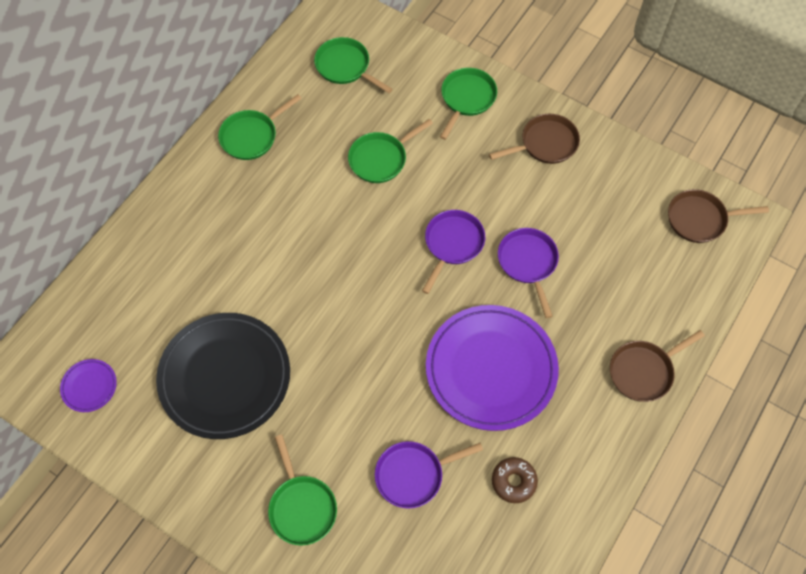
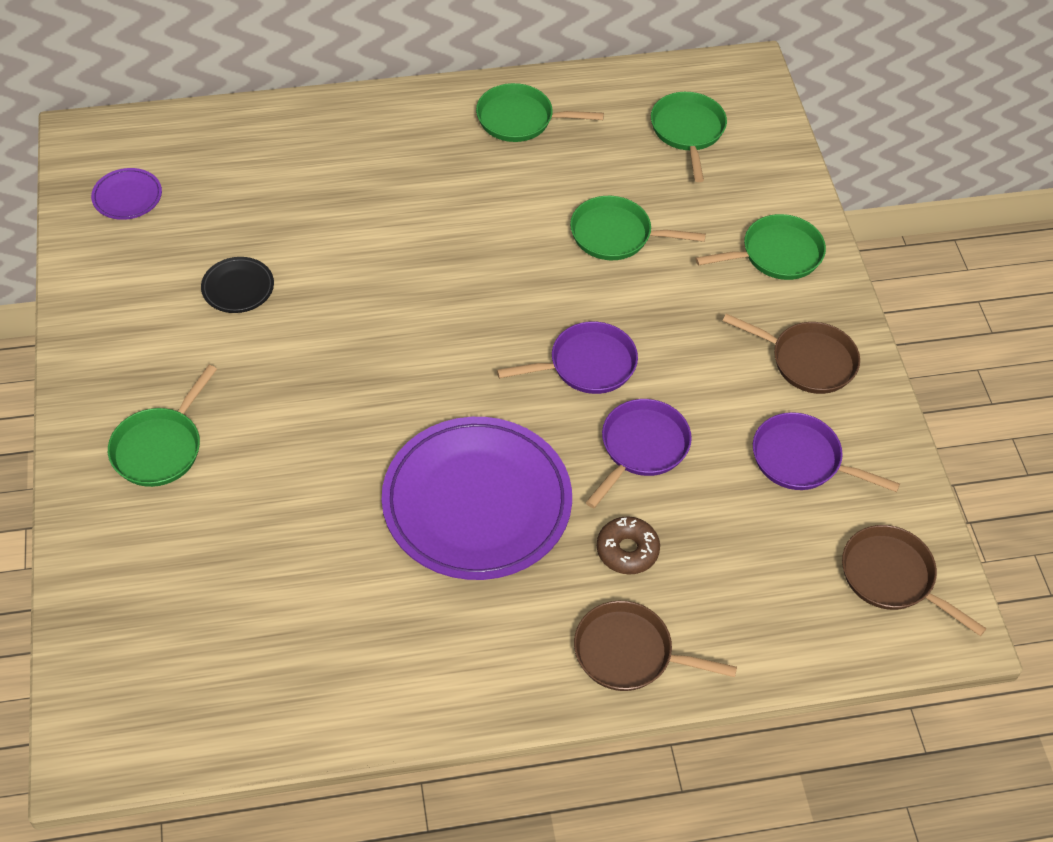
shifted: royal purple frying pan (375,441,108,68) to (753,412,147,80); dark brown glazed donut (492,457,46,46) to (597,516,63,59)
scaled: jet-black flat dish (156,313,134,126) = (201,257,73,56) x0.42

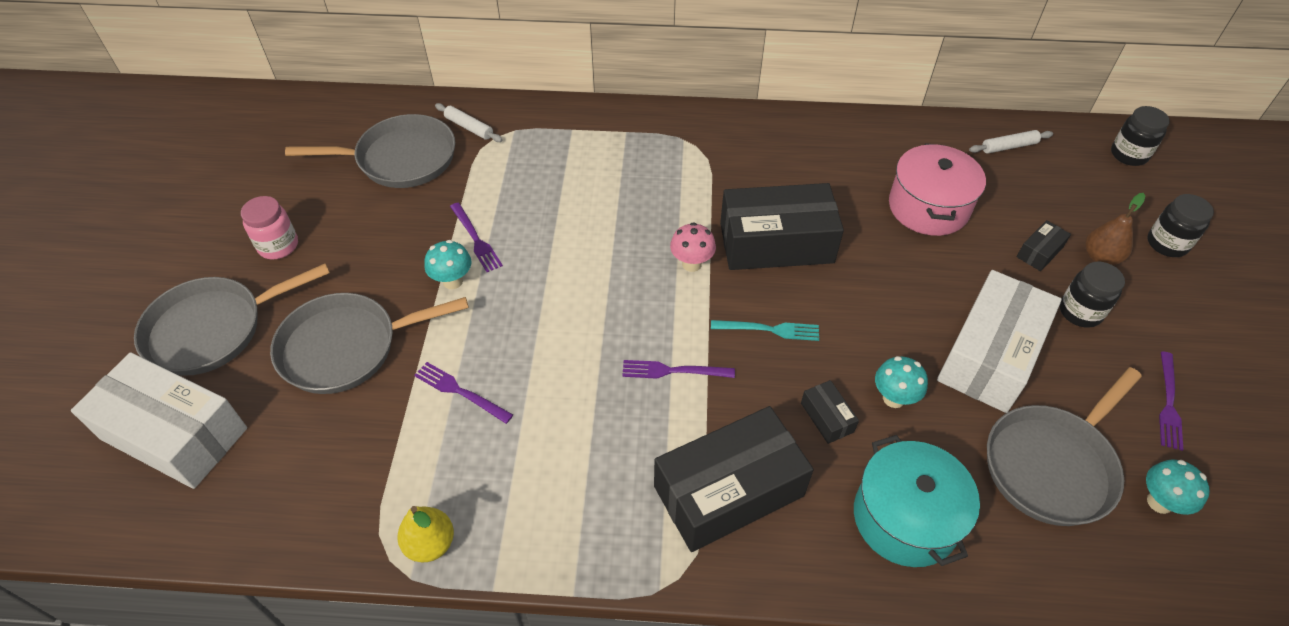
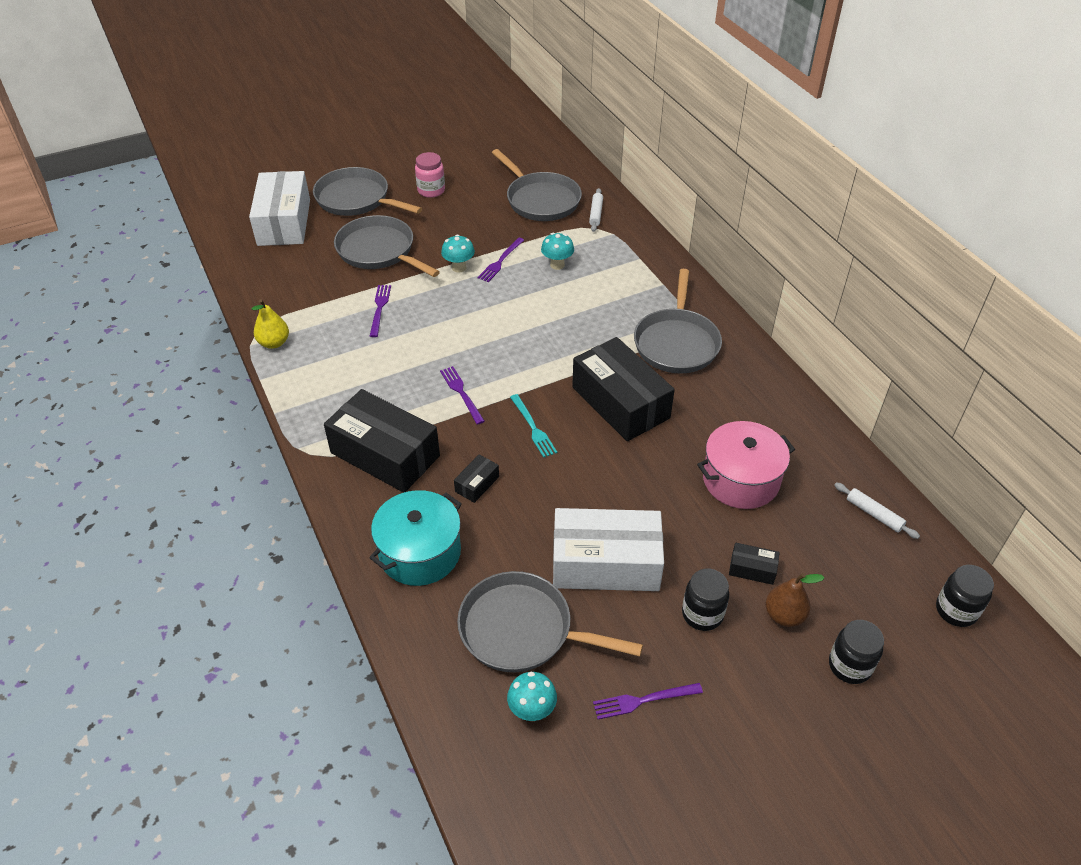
gone: rosy fungus (670,222,46,50)
new: gray frying pan (634,269,88,105)
shifted: turquoise fungus (875,356,53,52) to (541,233,33,37)

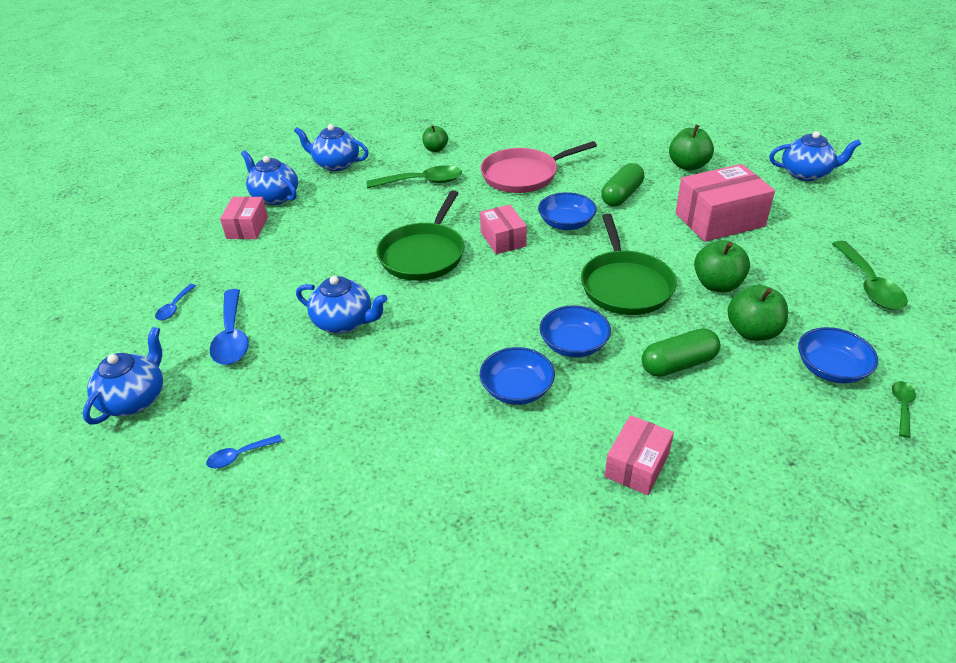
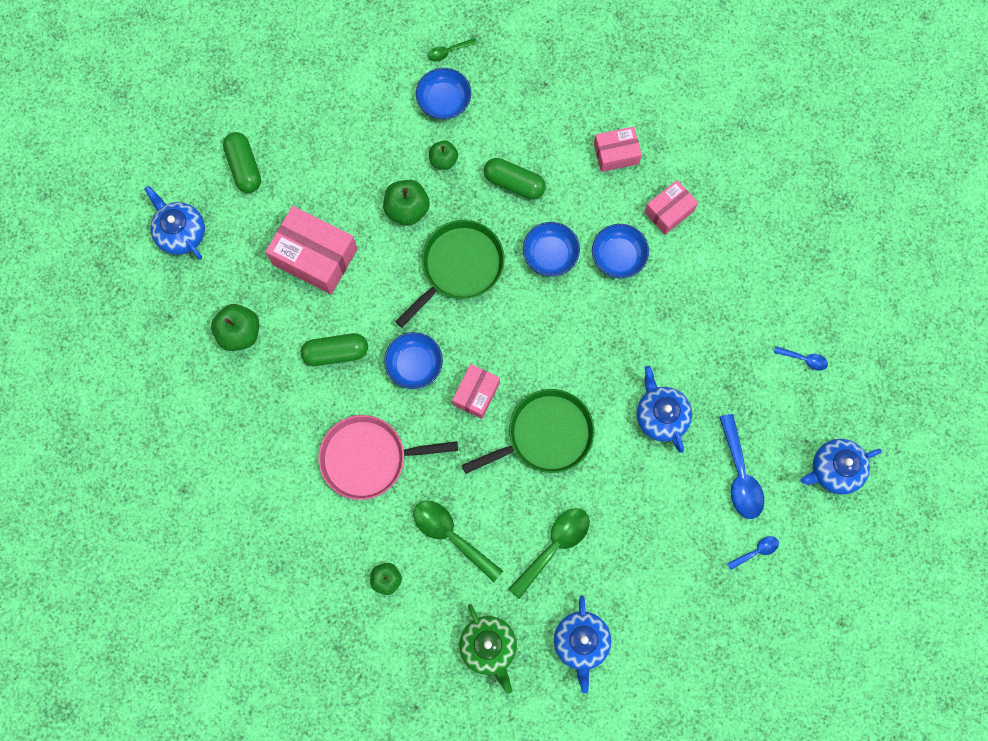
new: leaf-green pill shape (223,132,38,61)
shifted: rosy package (220,196,48,43) to (645,180,53,55); leaf-green teaspoon (832,241,75,69) to (508,508,82,91)
repainted: blue tea pot (294,124,75,47) to leaf-green tea pot (459,604,58,90)
rotated: blue teaspoon (210,289,39,76) = (719,414,46,105) 135 degrees clockwise; rosy frying pan (480,141,117,52) = (318,415,140,85) 150 degrees clockwise
scaled: leaf-green apple fruit (727,285,61,56) = (429,141,29,29) x0.64

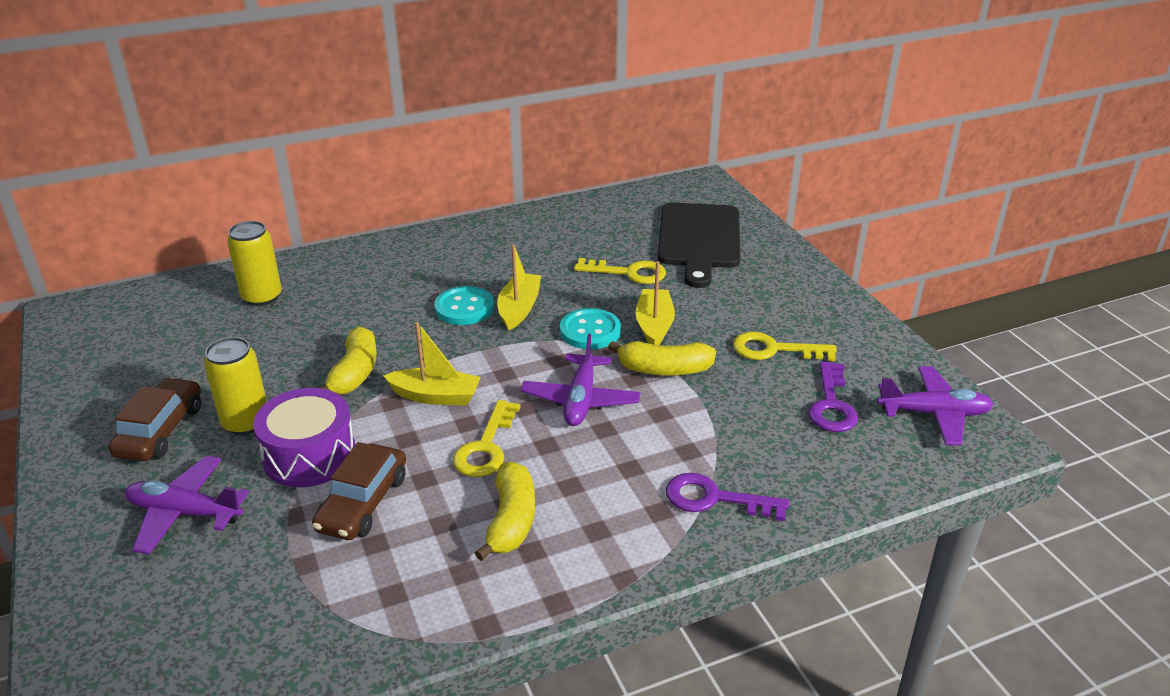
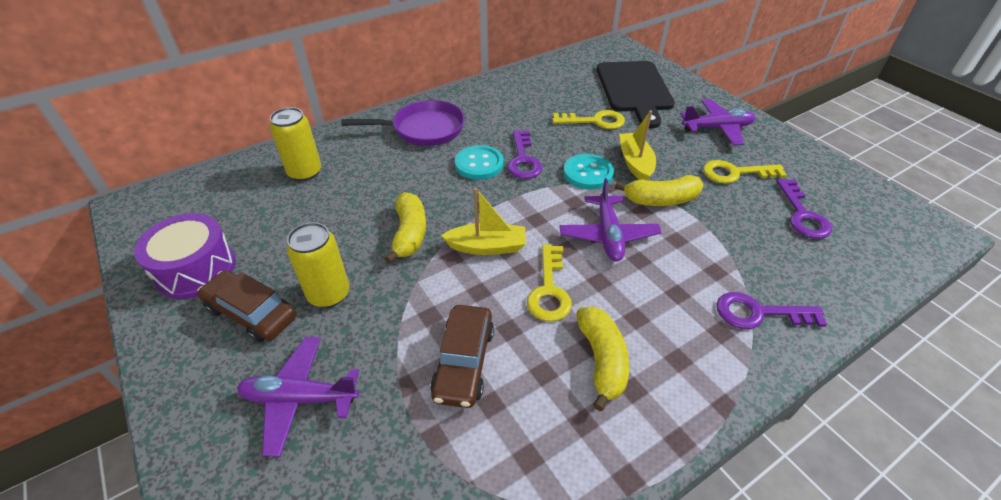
new: royal purple frying pan (341,100,124,46)
shifted: royal purple drum (253,388,102,99) to (134,213,102,86); royal purple plane (877,366,116,79) to (680,99,75,47)
swapped: yellow boat (497,245,44,85) to royal purple door key (507,130,35,49)
rotated: dark brown car (108,377,93,84) = (197,270,99,73) 60 degrees counterclockwise

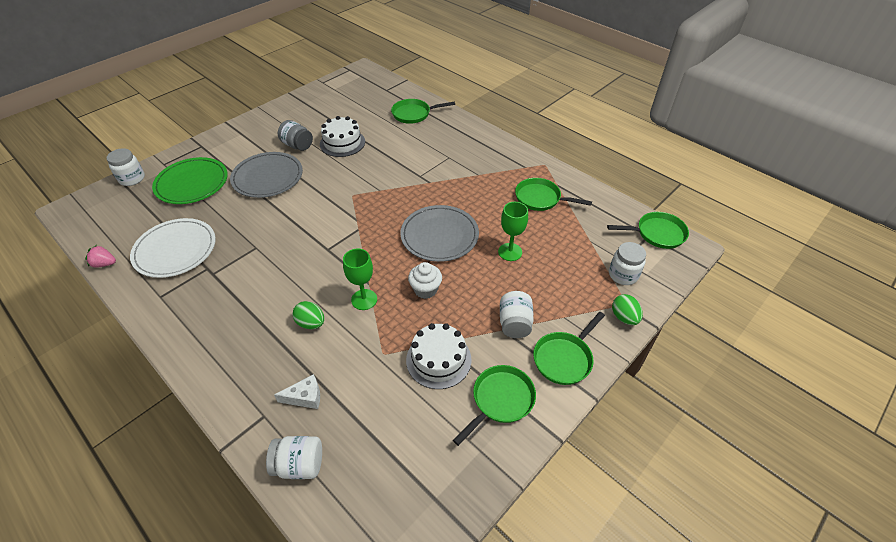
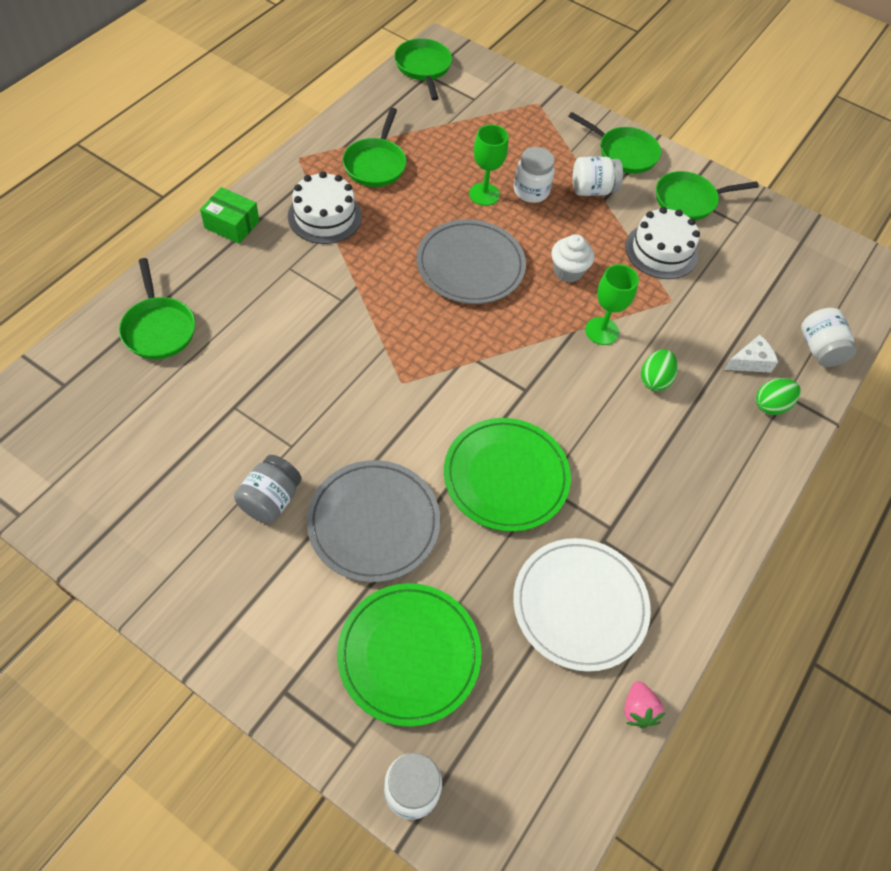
new: leaf-green package (200,187,59,57); leaf-green flat dish (444,418,127,114)
shifted: snow-white layer cake (320,116,45,41) to (288,171,74,73); snow-white jam jar (609,242,37,43) to (514,147,41,56); leaf-green toy egg (612,294,31,31) to (756,378,45,37)
rotated: snow-white cheese (274,374,46,35) = (724,335,54,38) 90 degrees clockwise; leaf-green frying pan (453,365,83,81) = (656,171,103,50) 45 degrees counterclockwise

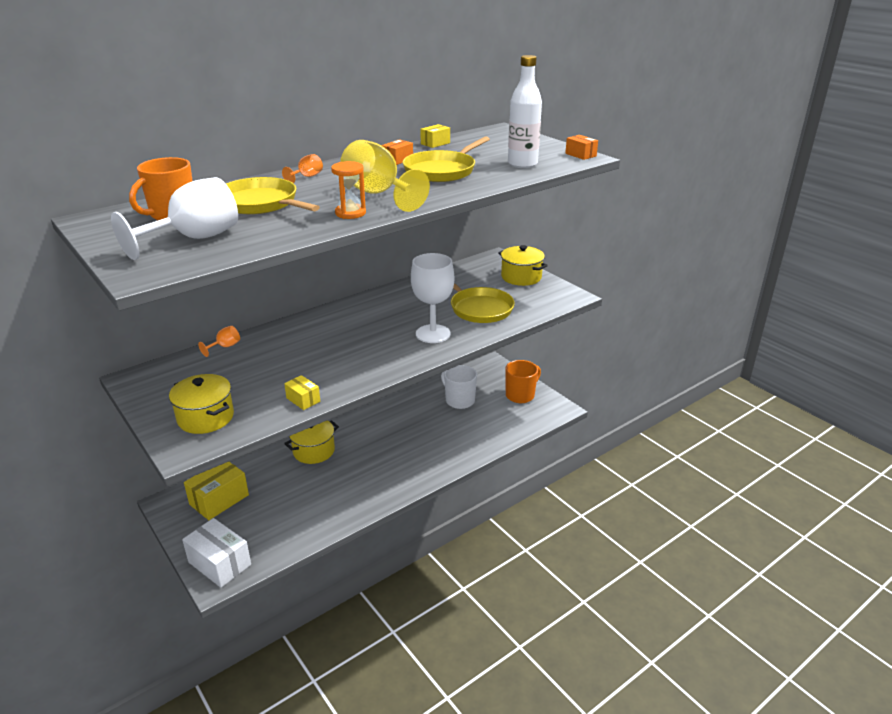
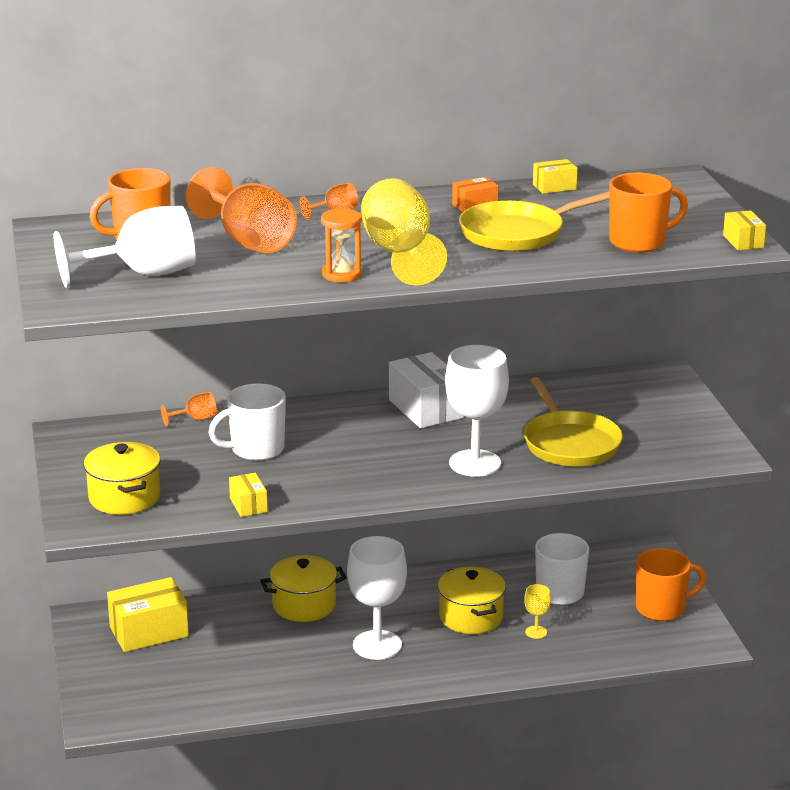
new: snow-white mug (208,383,78,78); snow-white wine glass (347,536,60,124); yellow wine glass (524,584,27,55)
shifted: snow-white package (182,518,69,70) to (389,352,75,76); yellow stockpot (498,245,50,41) to (438,567,68,67)
swapped: yellow frying pan (226,177,94,38) to orange-coloured wine glass (186,167,111,86); snow-white drink bottle (508,55,34,113) to orange-coloured mug (609,173,79,79)
repainted: orange-coloured package (565,135,33,25) to yellow package (723,210,43,40)

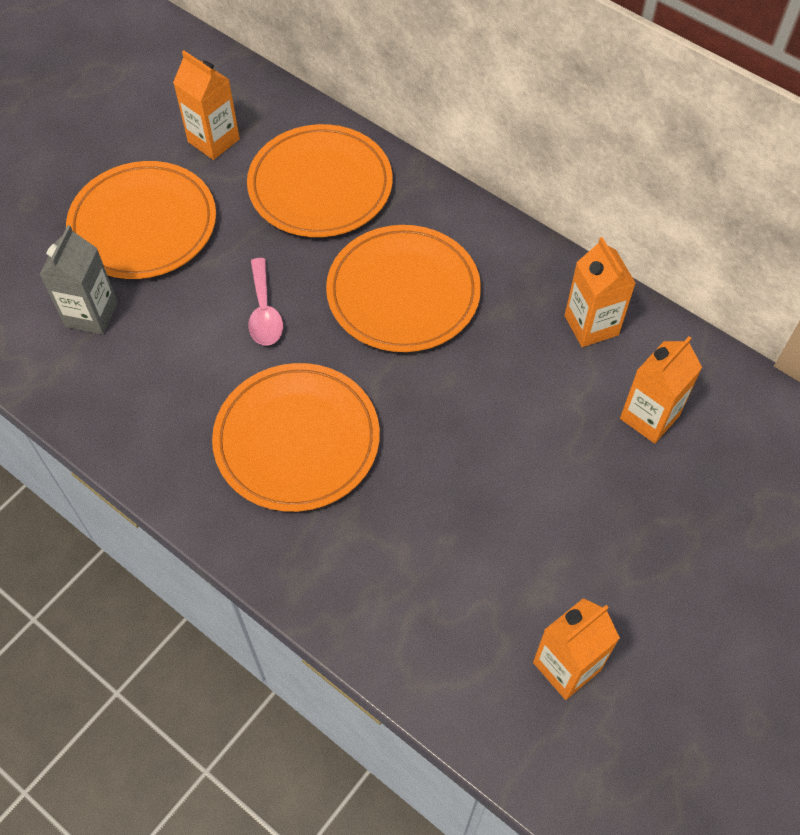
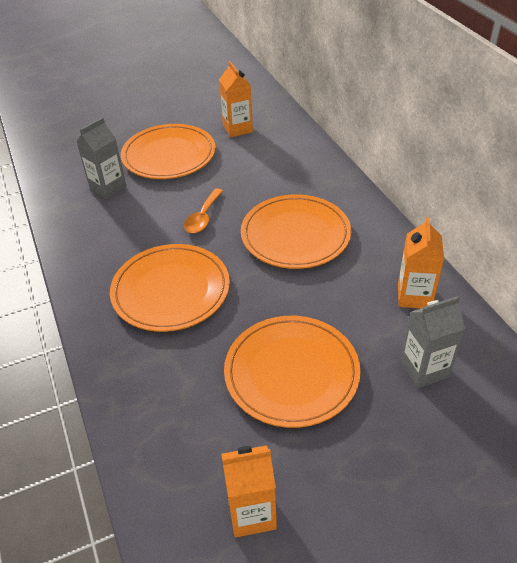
shifted: orange-coloured flat dish (247,124,146,113) to (224,316,137,112)
repainted: rosy teaspoon (248,258,35,88) to orange-coloured teaspoon (184,189,39,44); orange-coloured juice carton (620,336,82,107) to gray juice carton (400,296,65,92)

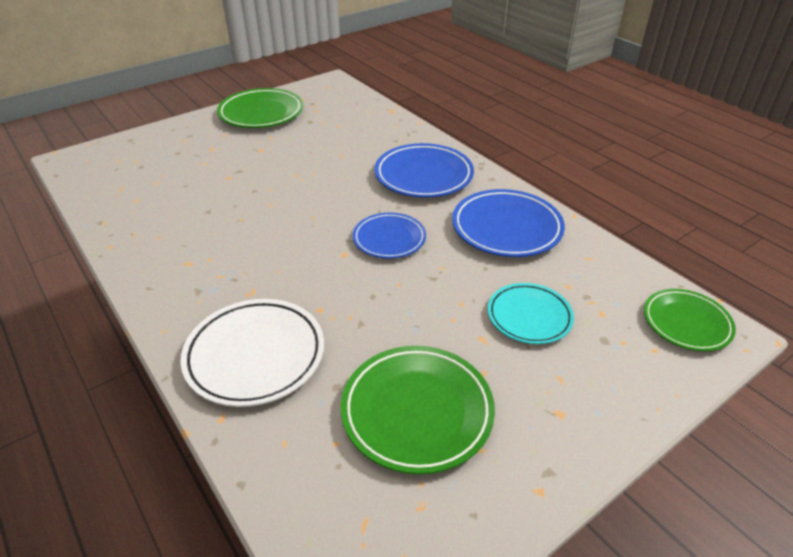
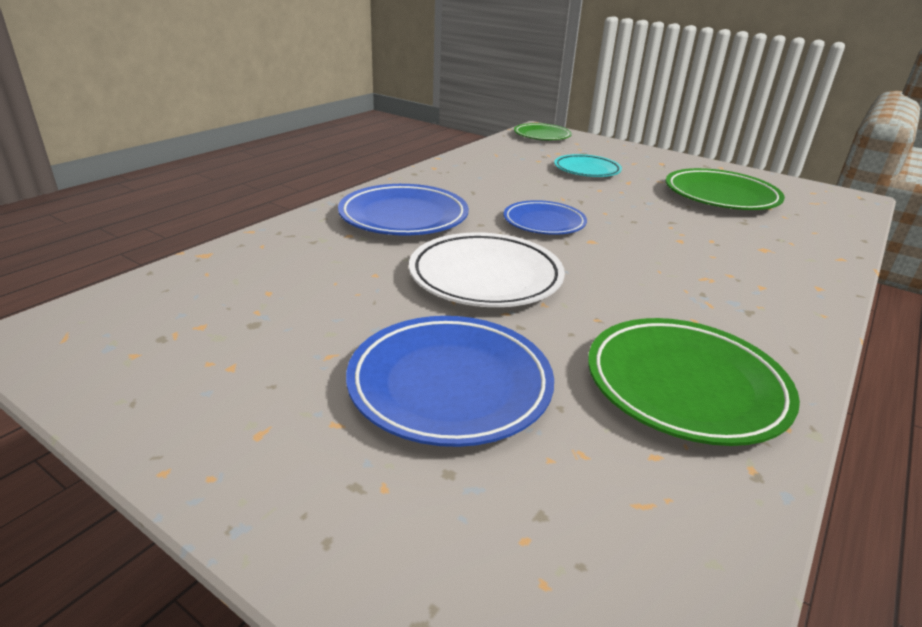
shifted: snow-white flat dish (180,299,144,108) to (409,232,156,75); leaf-green flat dish (217,88,86,40) to (588,318,212,128); blue flat dish (452,189,113,68) to (346,316,208,131)

